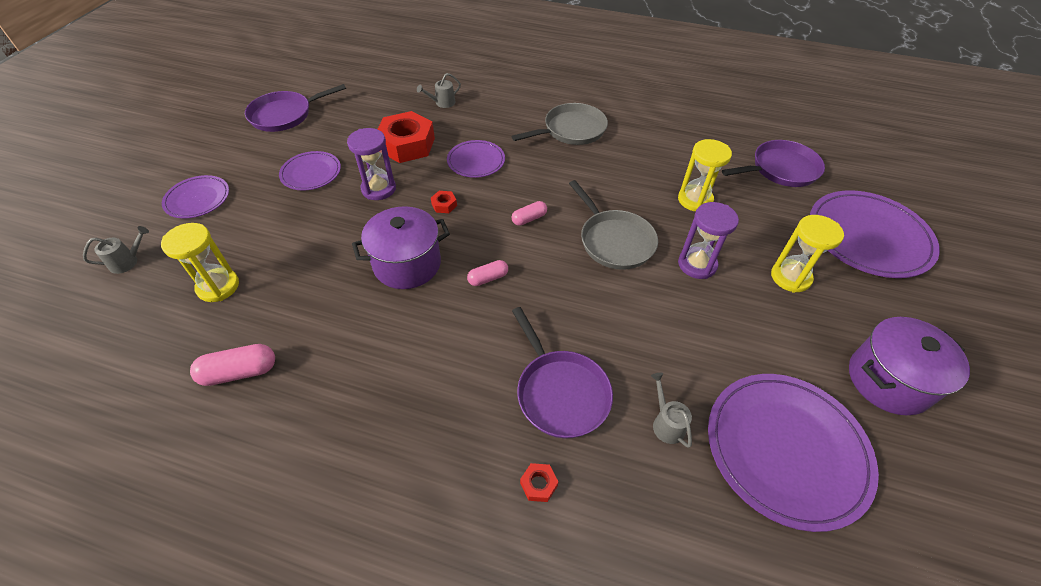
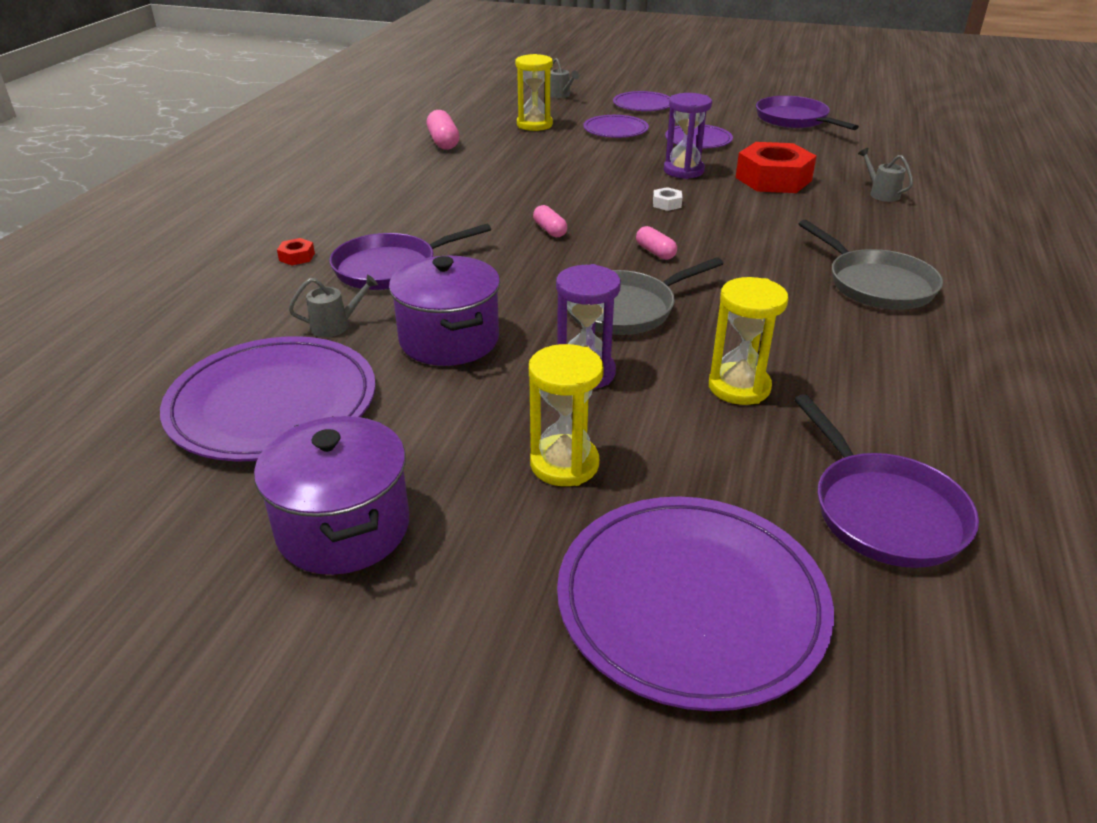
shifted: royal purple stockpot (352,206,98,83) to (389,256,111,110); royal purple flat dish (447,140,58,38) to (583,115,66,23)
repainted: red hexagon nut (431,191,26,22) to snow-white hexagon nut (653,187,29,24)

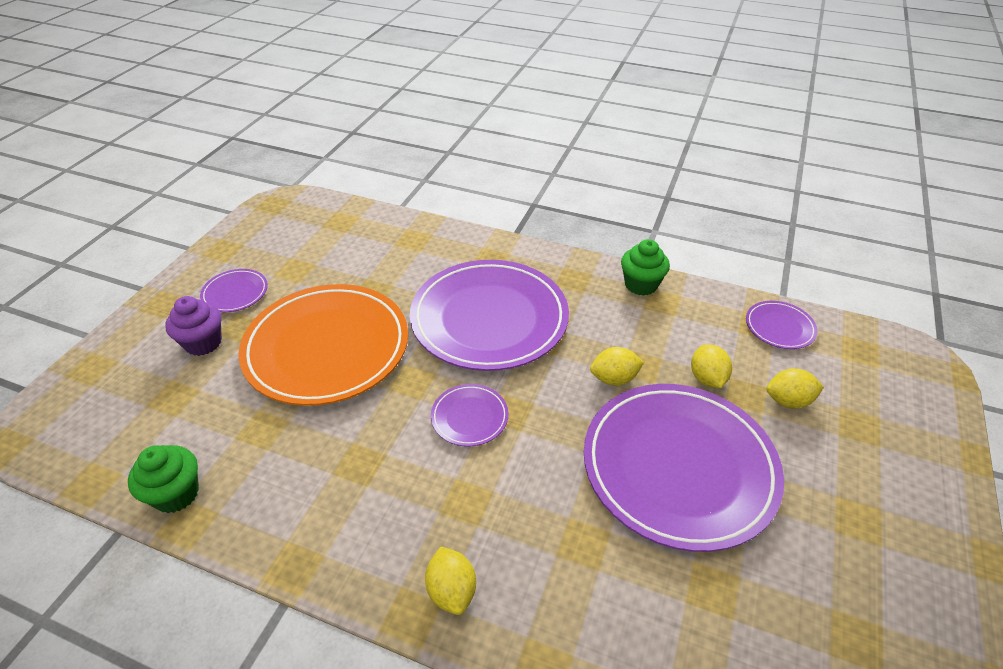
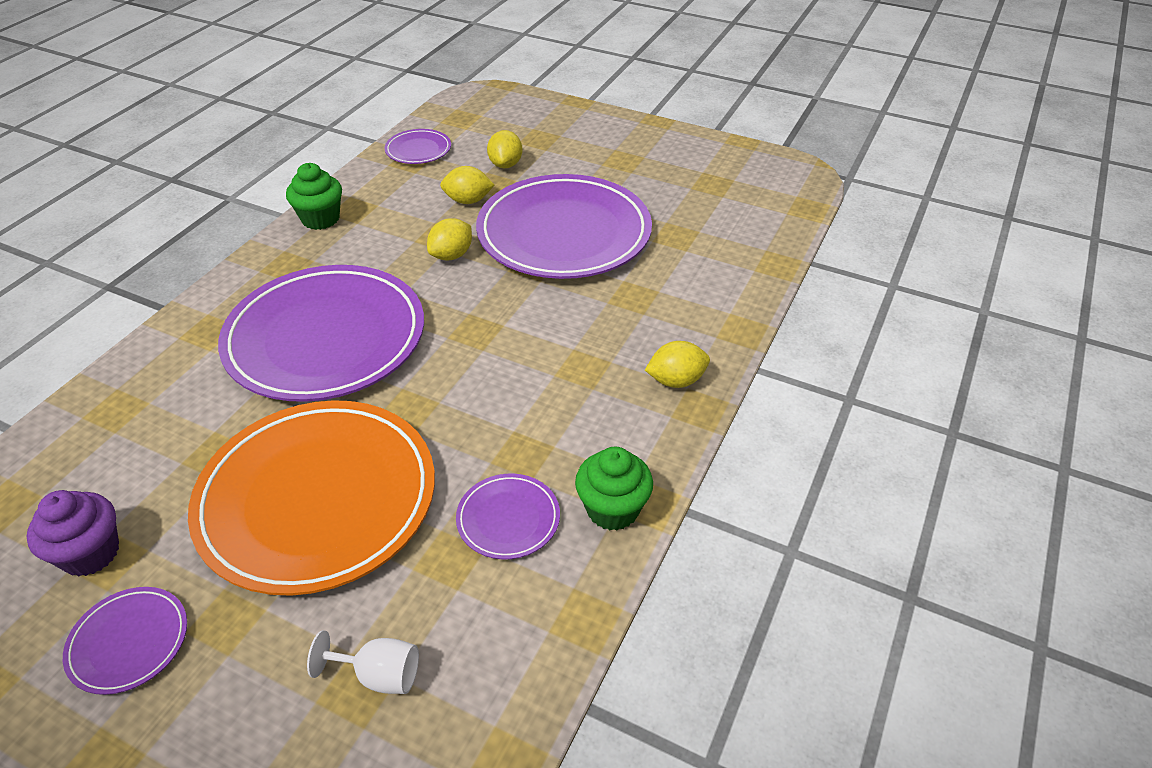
new: snow-white wine glass (307,630,112,64)
shifted: leaf-green cupcake (128,445,71,68) to (575,447,78,84); royal purple cupcake (165,296,57,60) to (27,490,92,86); royal purple flat dish (431,384,77,63) to (456,474,104,85)
rotated: yellow lemon (590,347,54,39) = (427,218,45,42) 45 degrees clockwise

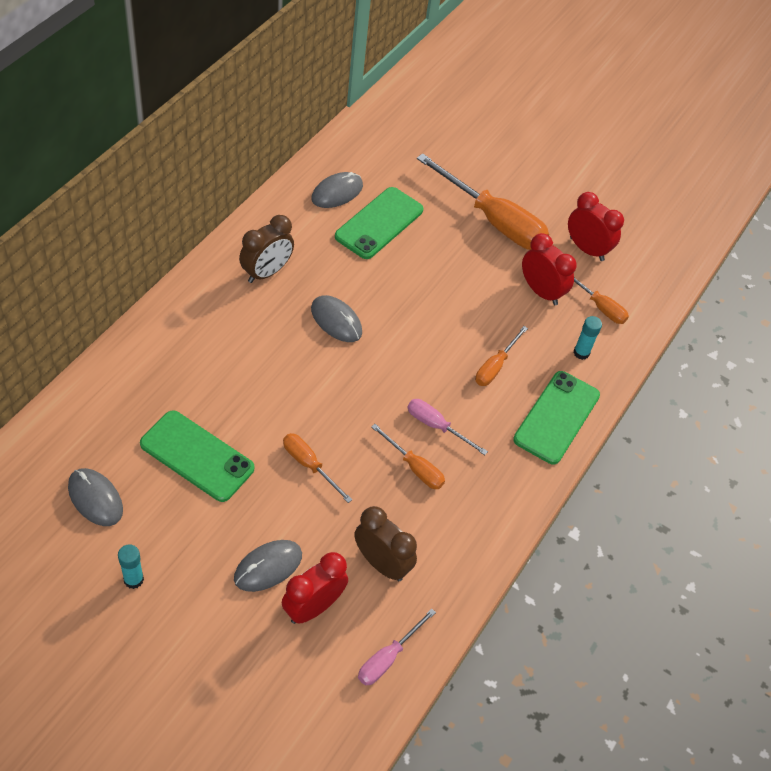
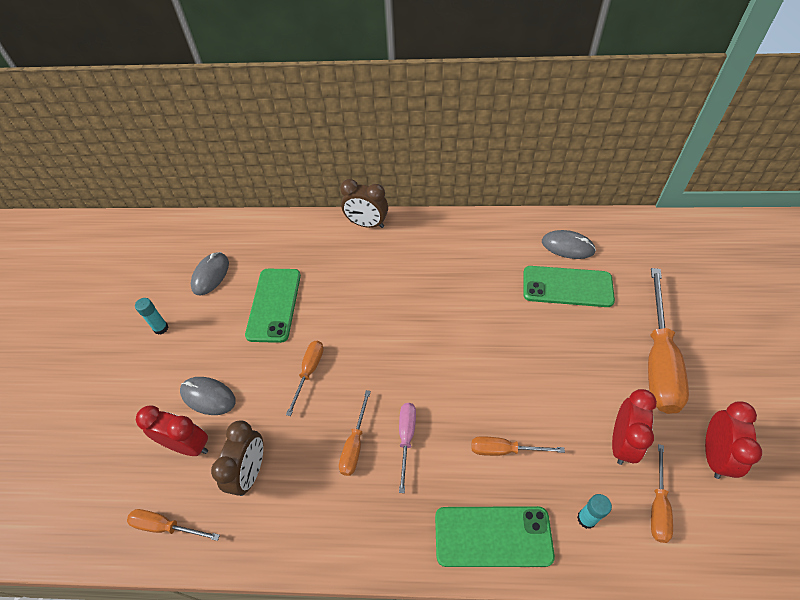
gone: gray computer mouse (311,295,51,47)
shifted: dark brown alarm clock (239,215,55,68) to (340,179,48,49)
repainted: rosy flat screwdriver (358,608,78,77) to orange-coloured flat screwdriver (127,509,93,32)

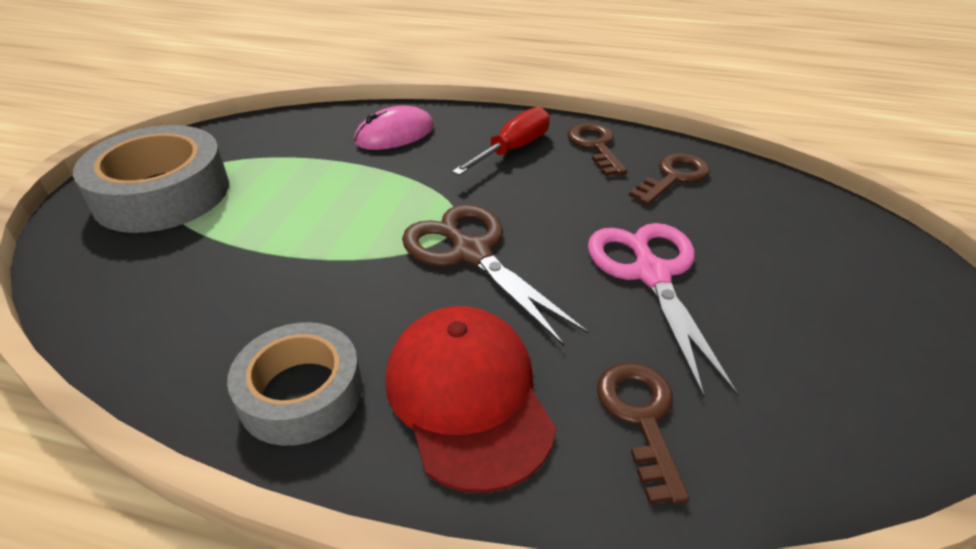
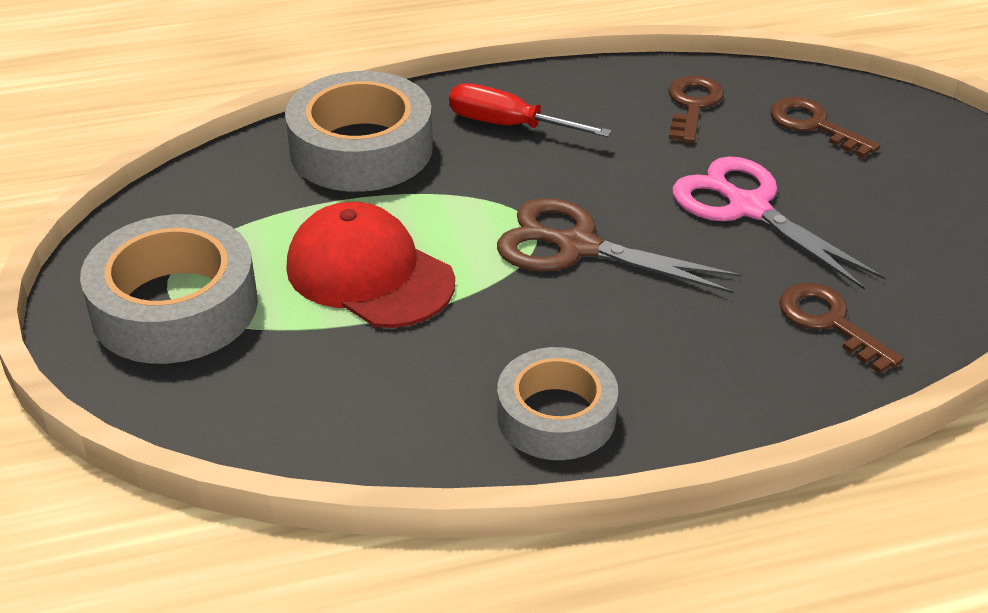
shifted: red peaked cap (385,306,171,187) to (286,202,169,126); dark brown door key (567,123,60,53) to (770,97,110,61)
swapped: rosy computer mouse (354,106,80,44) to gray sticky tape (285,71,148,121)
rotated: red flat screwdriver (452,107,98,69) = (449,83,163,54) 75 degrees counterclockwise

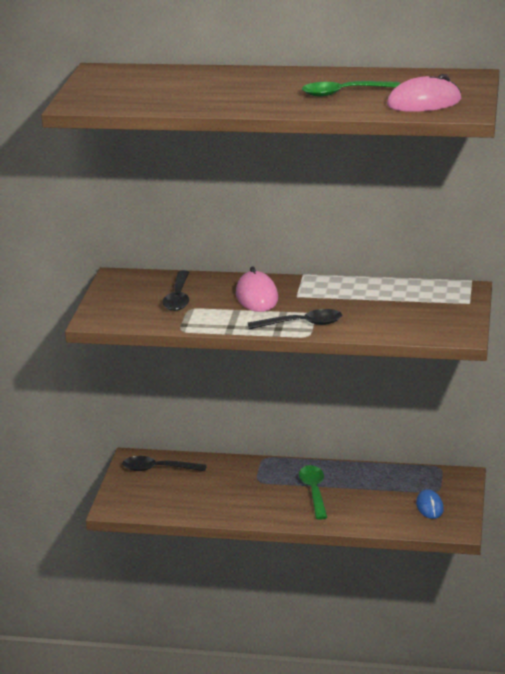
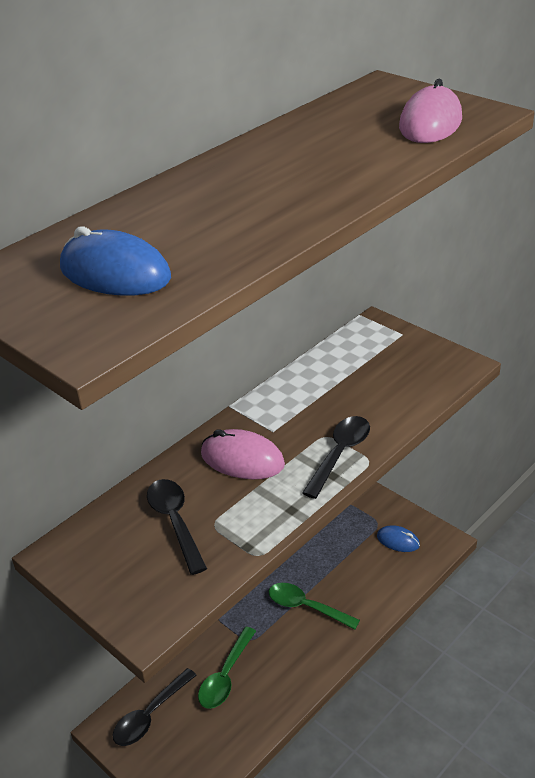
new: blue computer mouse (60,226,111,70)
shifted: leaf-green teaspoon (302,81,99,16) to (198,627,58,82)
rotated: jet-black teaspoon (162,270,27,41) = (147,479,60,96) 150 degrees counterclockwise

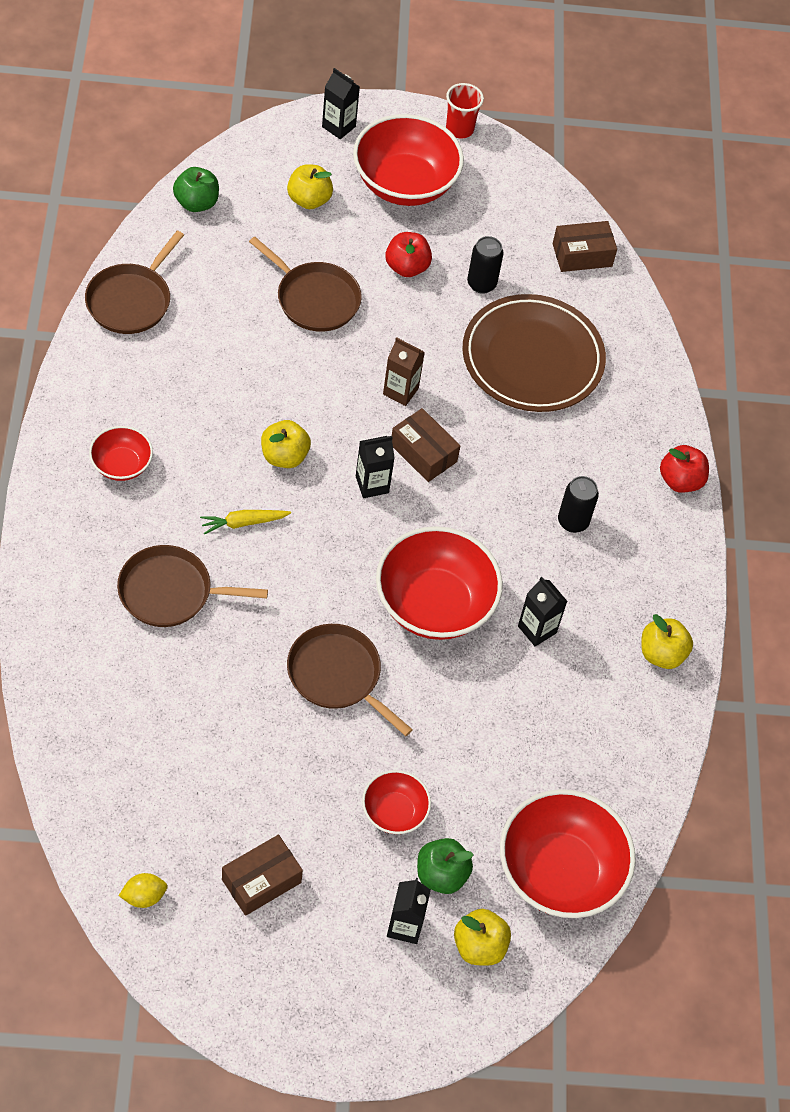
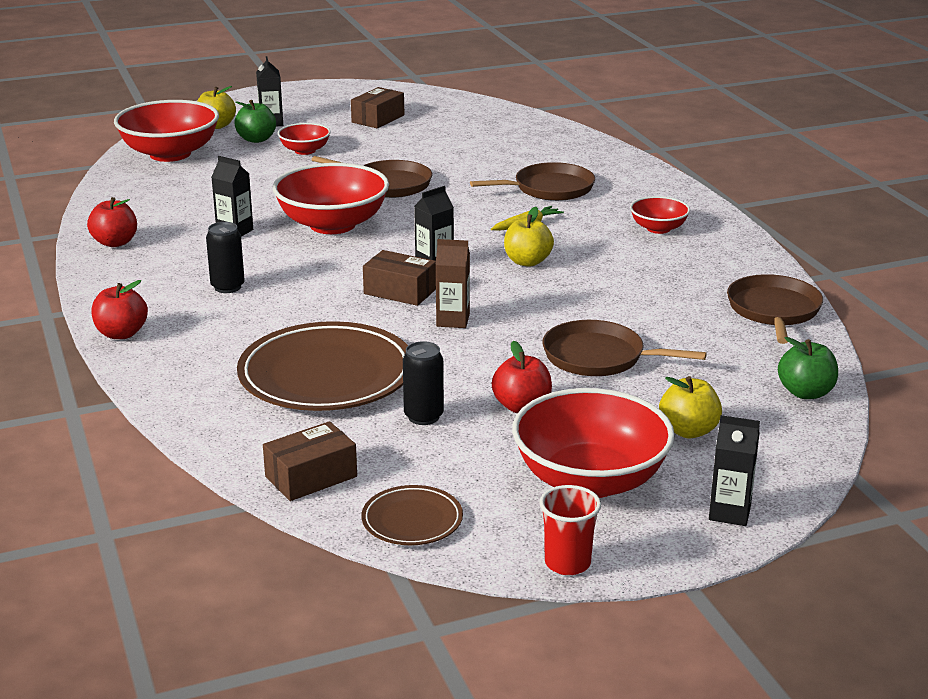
gone: yellow lemon (119,873,49,35)
new: dark brown flat dish (361,485,102,60)
repainted: yellow apple fruit (641,614,52,55) to red apple fruit (87,197,50,50)

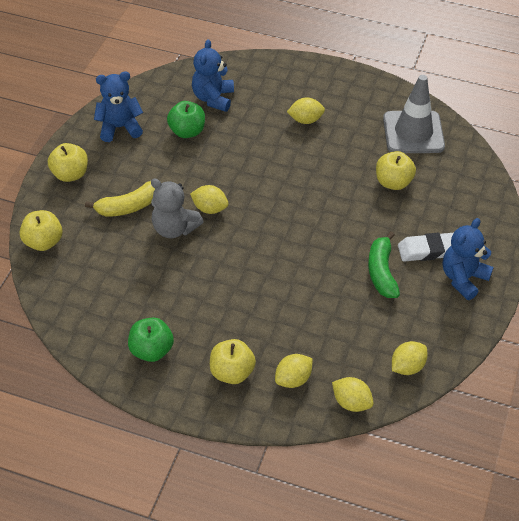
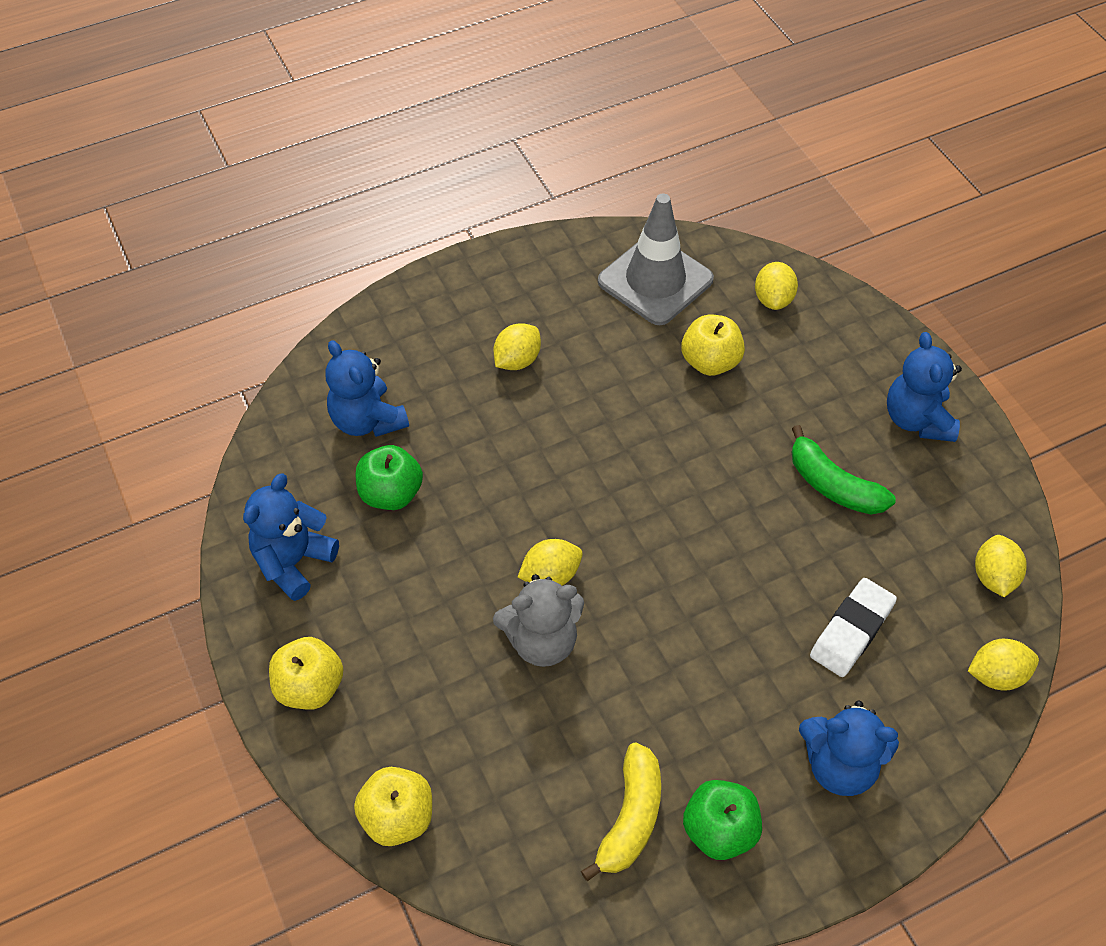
shifted: yellow banana fruit (85,181,70,36) to (581,743,80,138); yellow lemon (275,354,38,34) to (755,262,43,48); snow-white pencil eraser (398,232,55,30) to (810,578,87,99)
swapped: yellow apple fruit (210,339,46,45) to blue stuffed bear (799,701,100,95)

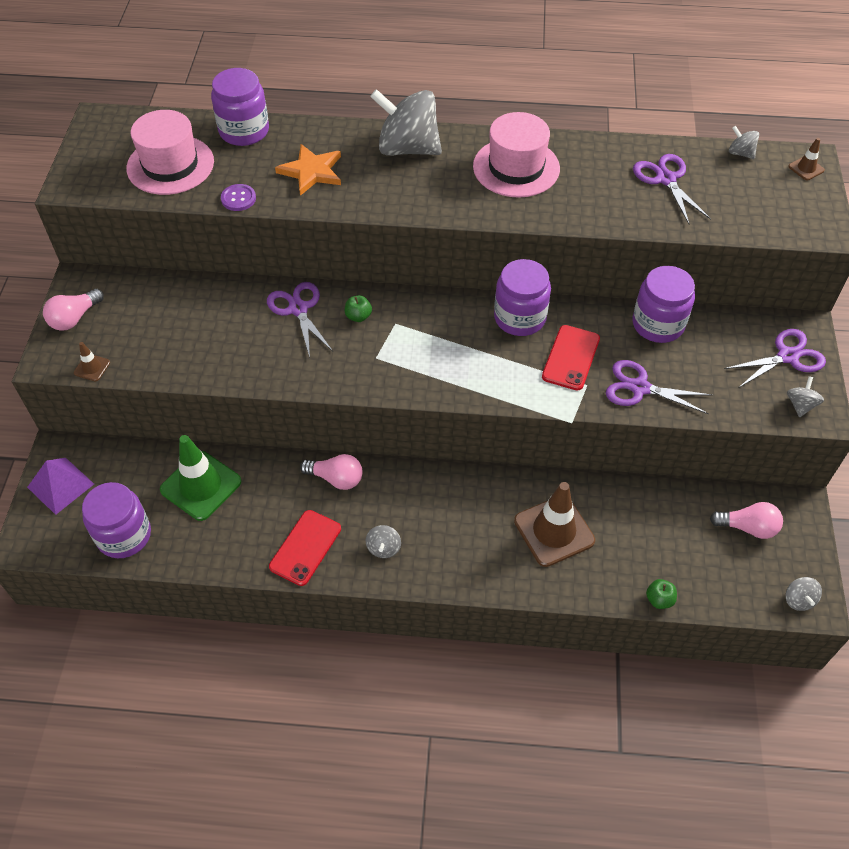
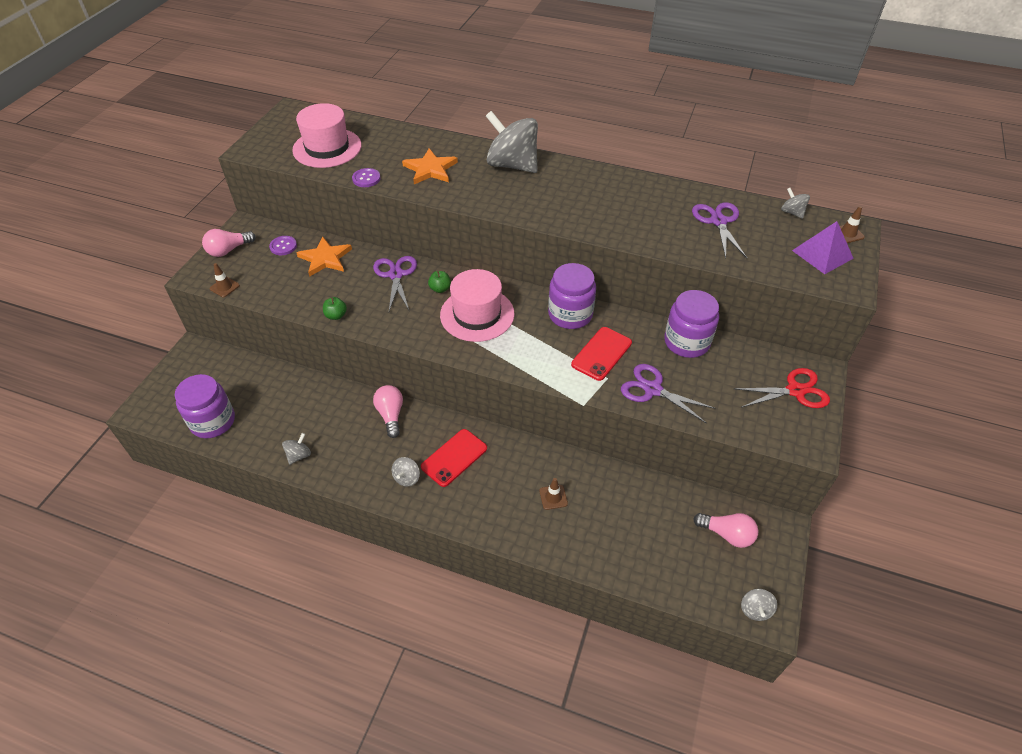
gone: leaf-green traffic cone (160,435,81,86); royal purple jam jar (211,68,58,78)
new: royal purple sewing button (269,236,28,19); orange-coloured five-pointed star (296,237,56,40)
shifted: royal purple solid pyramid (27,458,67,57) to (792,221,62,53); red smartphone (269,510,72,76) to (421,429,66,58); rosy top hat (473,112,87,86) to (440,269,75,73); leaf-green apple fruit (646,579,31,30) to (323,297,24,23); gray whirligig (787,376,37,41) to (282,433,29,32)
repainted: royal purple shears (724,329,102,59) to red shears (733,368,97,40)
rotated: rosy bulb (300,454,62,36) = (373,385,30,53) 135 degrees counterclockwise
scaled: dark brown traffic cone (514,482,81,85) = (539,478,29,32) x0.45

